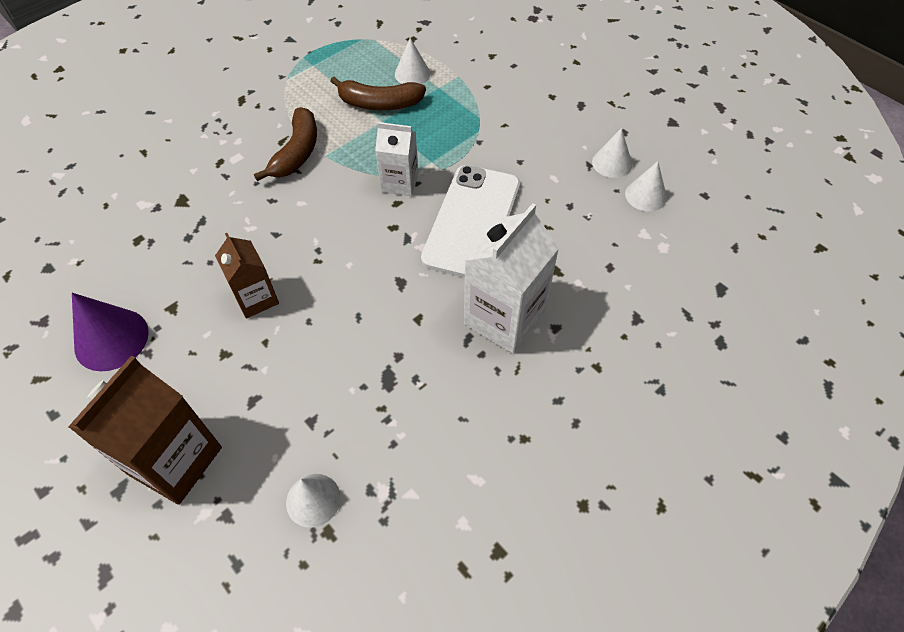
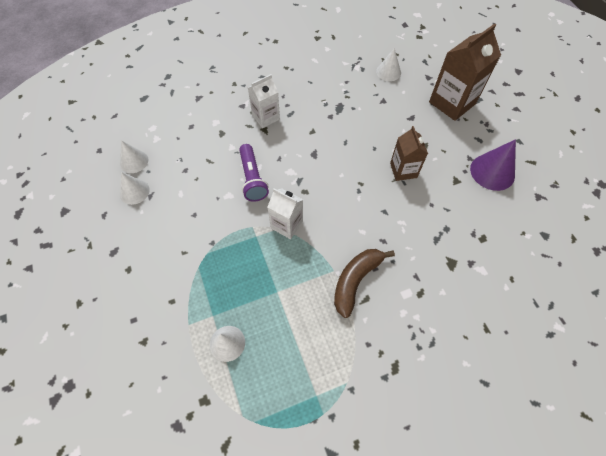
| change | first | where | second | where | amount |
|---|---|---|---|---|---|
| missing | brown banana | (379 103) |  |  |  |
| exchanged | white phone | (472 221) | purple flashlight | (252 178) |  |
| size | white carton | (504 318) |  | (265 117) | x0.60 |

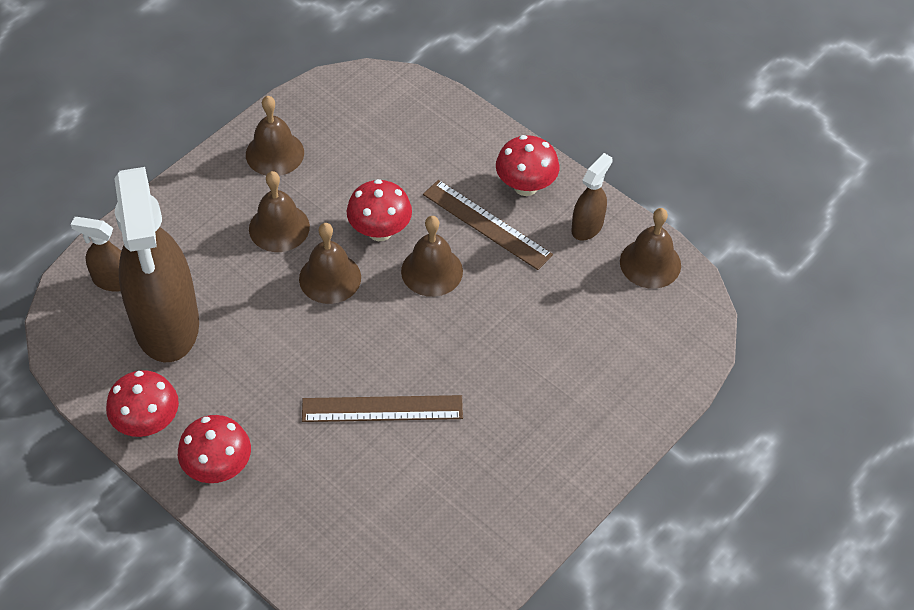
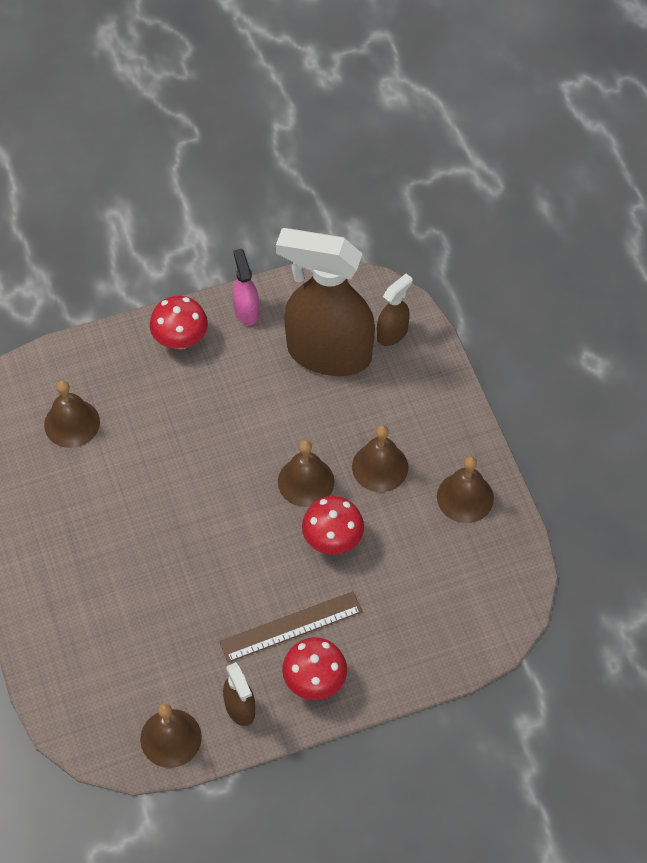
| change | first | where | second | where | amount |
|---|---|---|---|---|---|
| missing | brown ruler | (382 409) |  |  |  |
| relocated | brown bell | (432 271) |  | (72 423) |  |
| exchanged | red mushroom | (148 423) | pink spray bottle | (246 311) |  |

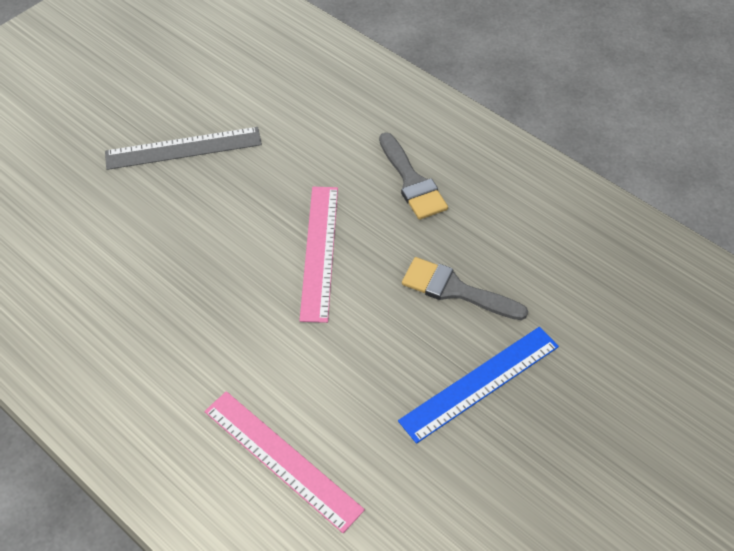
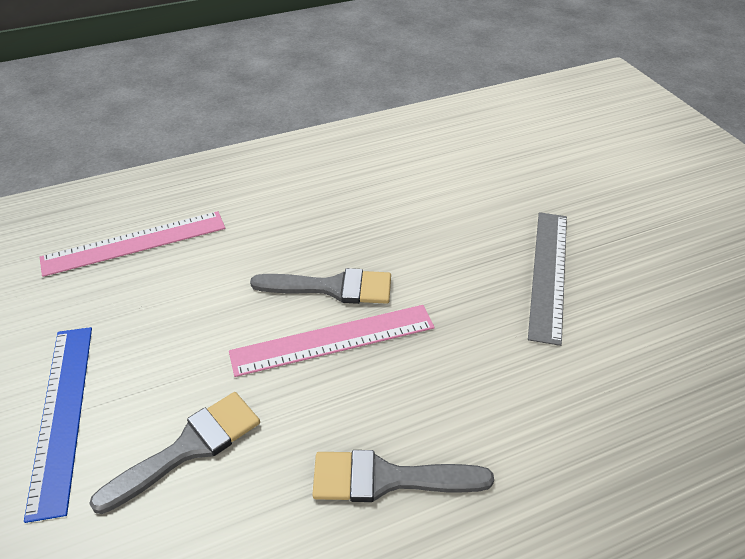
| change | first | where | second | where | amount |
|---|---|---|---|---|---|
| appeared |  |  | grey brush | (332 288) |  |
| spun | pink ruler | (319 251) |  | (333 339) | 45 degrees counterclockwise |

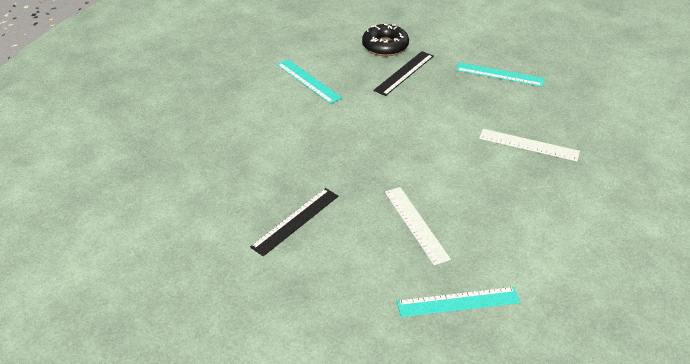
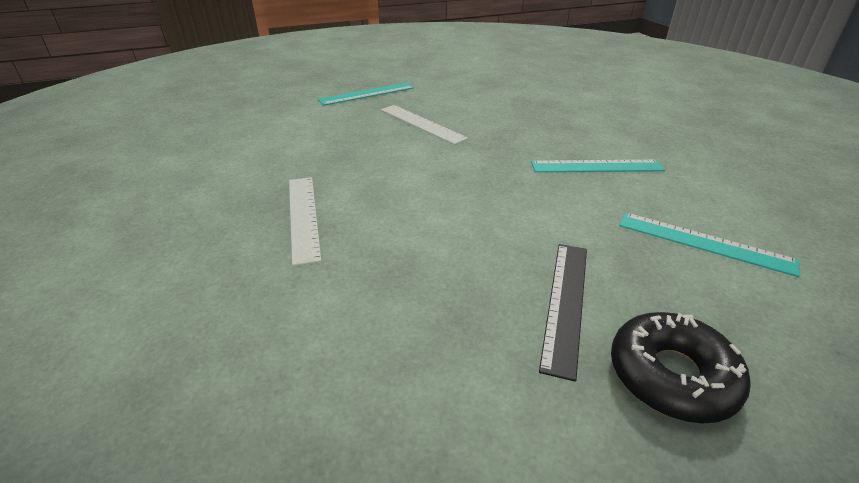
| change | first | where | second | where | amount |
|---|---|---|---|---|---|
| missing | black ruler | (295 221) |  |  |  |
| relocated | turquoise ruler | (499 74) |  | (597 166) |  |
| spun | white ruler | (528 145) |  | (303 217) | 75 degrees clockwise |

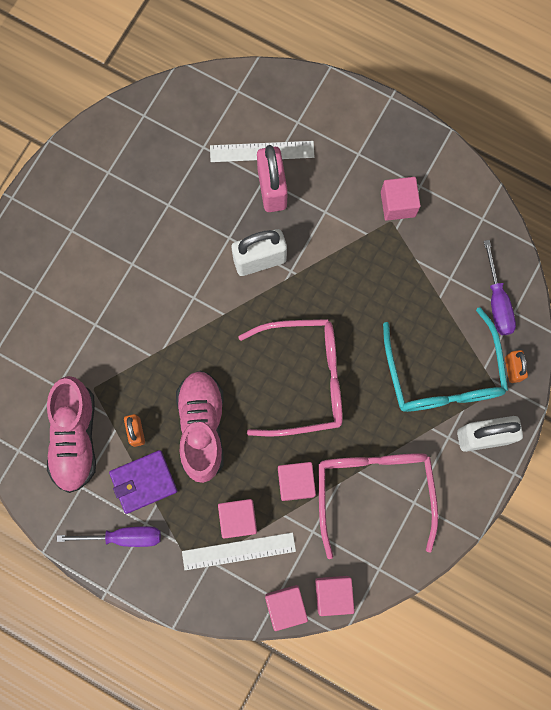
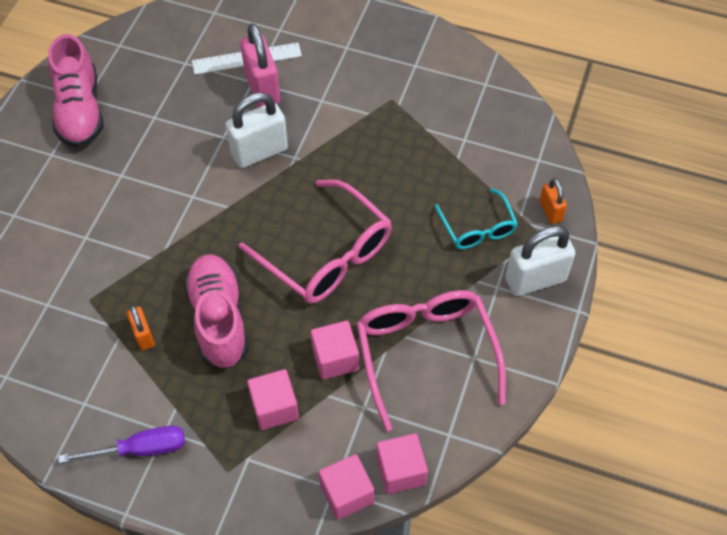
| change | first | where | second | where | amount |
|---|---|---|---|---|---|
| missing | purple wallet | (143 482) |  |  |  |
| missing | white ruler | (238 551) |  |  |  |
| missing | pink cube | (398 204) |  |  |  |
| missing | purple screwdriver | (497 301) |  |  |  |
| relocated | pink shoe | (75 437) |  | (80 111) |  |
| spun | pink glasses | (304 379) |  | (326 255) | 60 degrees clockwise |
| size | turquoise glasses | (443 375) |  | (477 228) | x0.57 |

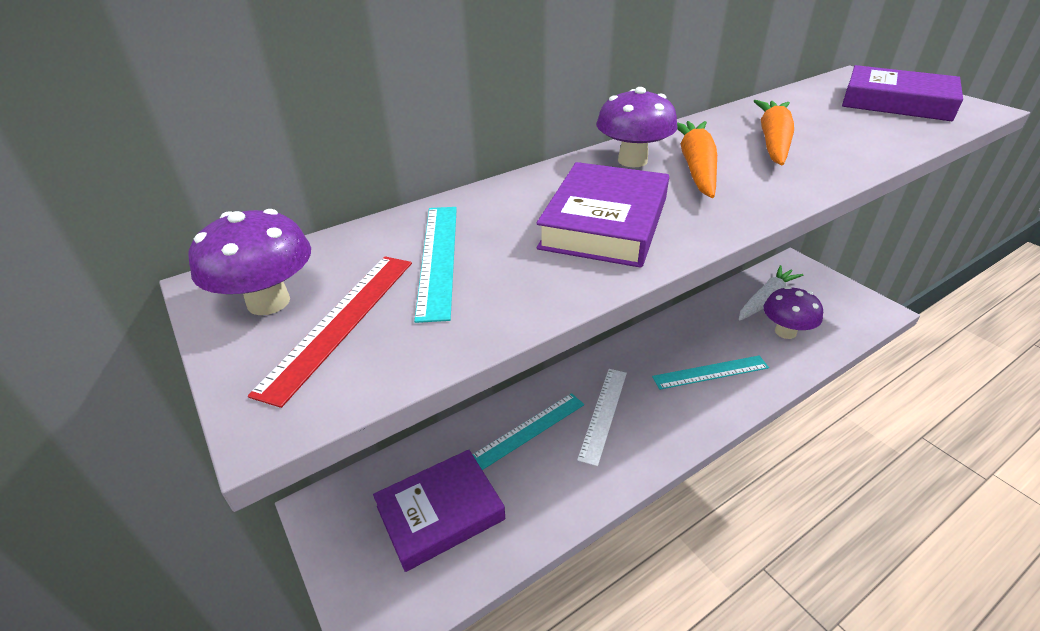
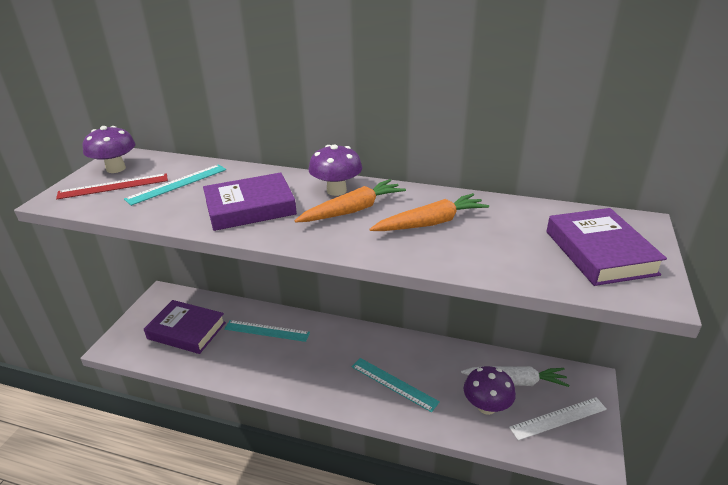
| change | first | where | second | where | amount |
|---|---|---|---|---|---|
| relocated | white ruler | (603 414) |  | (558 418) |  |

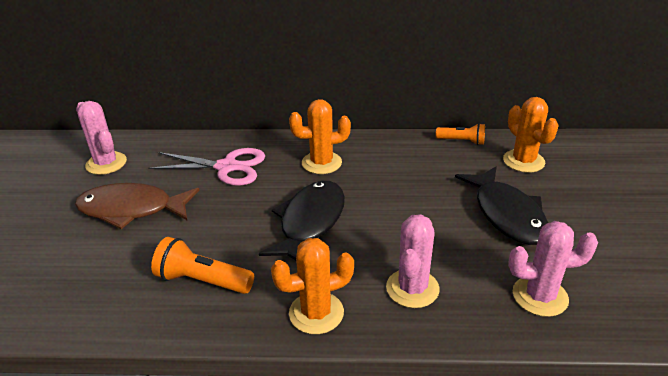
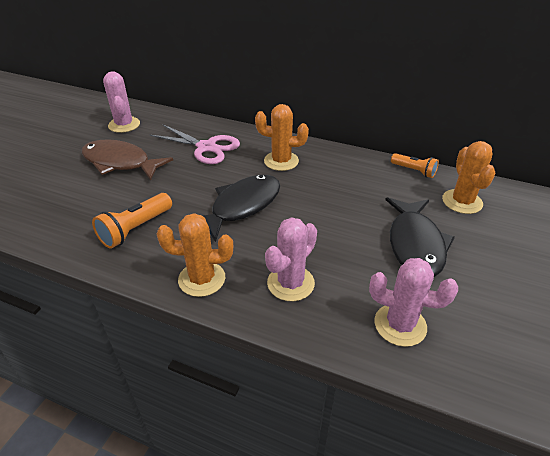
| change | first | where | second | where | amount |
|---|---|---|---|---|---|
| spun | orange flashlight | (203 281) |  | (135 229) | 90 degrees counterclockwise |

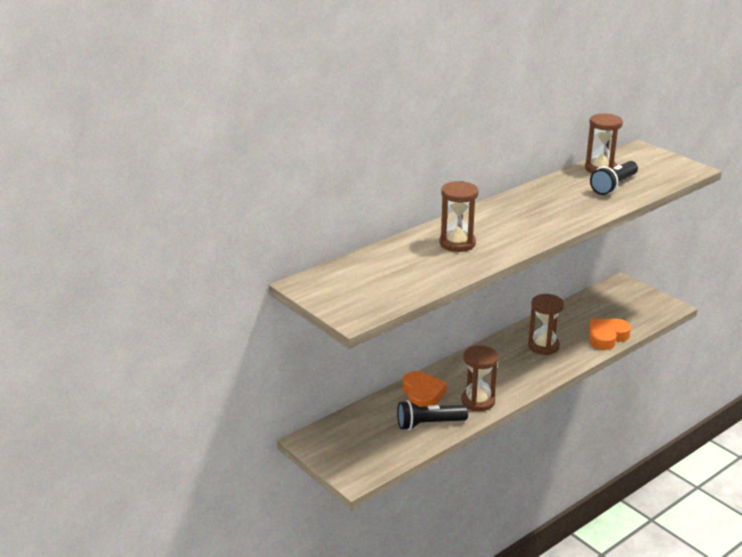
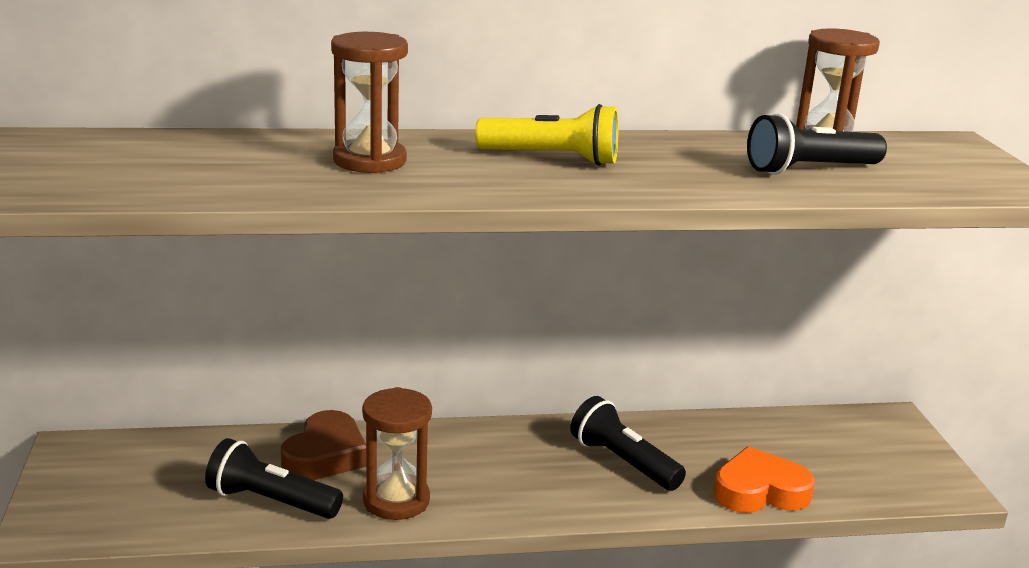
| change | first | where | second | where | amount |
|---|---|---|---|---|---|
| appeared |  |  | yellow flashlight | (553 158) |  |
| exchanged | brown hourglass | (543 346) | black flashlight | (623 462) |  |
| colour | orange heart | (422 395) | brown heart | (325 455) |  |

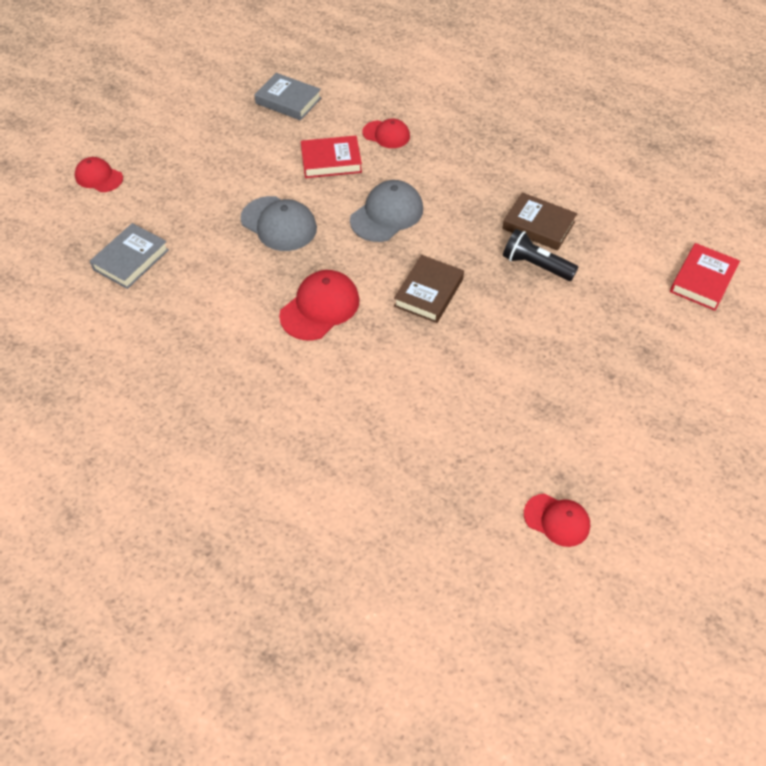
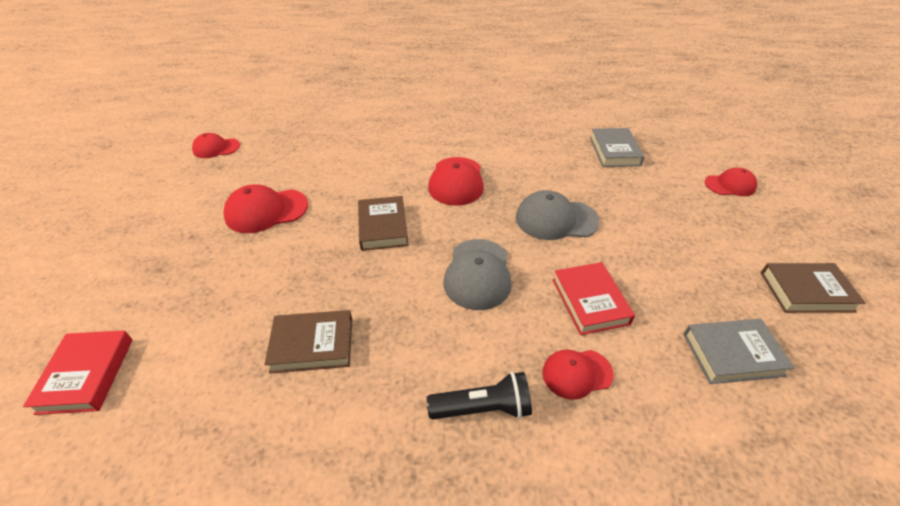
| change | first | where | second | where | amount |
|---|---|---|---|---|---|
| appeared |  |  | red cap | (266 211) |  |
| appeared |  |  | brown book | (806 291) |  |
| relocated | black flashlight | (535 265) |  | (483 408) |  |
| spun | red book | (331 161) |  | (590 301) | 60 degrees counterclockwise |

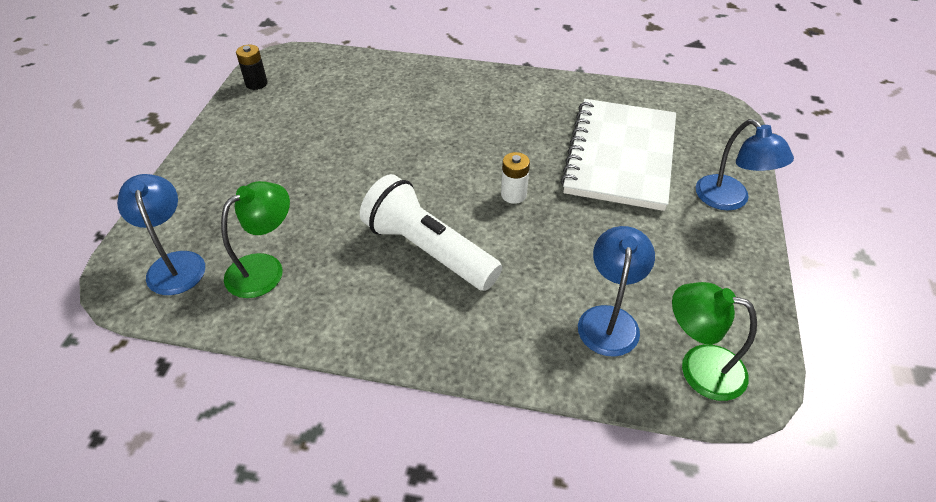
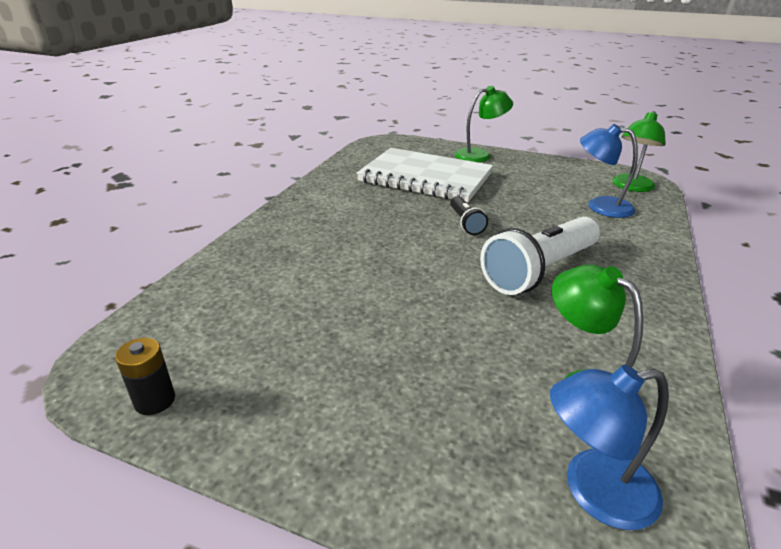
| change | first | where | second | where | amount |
|---|---|---|---|---|---|
| exchanged | white battery | (513 195) | black flashlight | (466 223) |  |
| colour | blue lamp | (729 200) | green lamp | (480 155) |  |

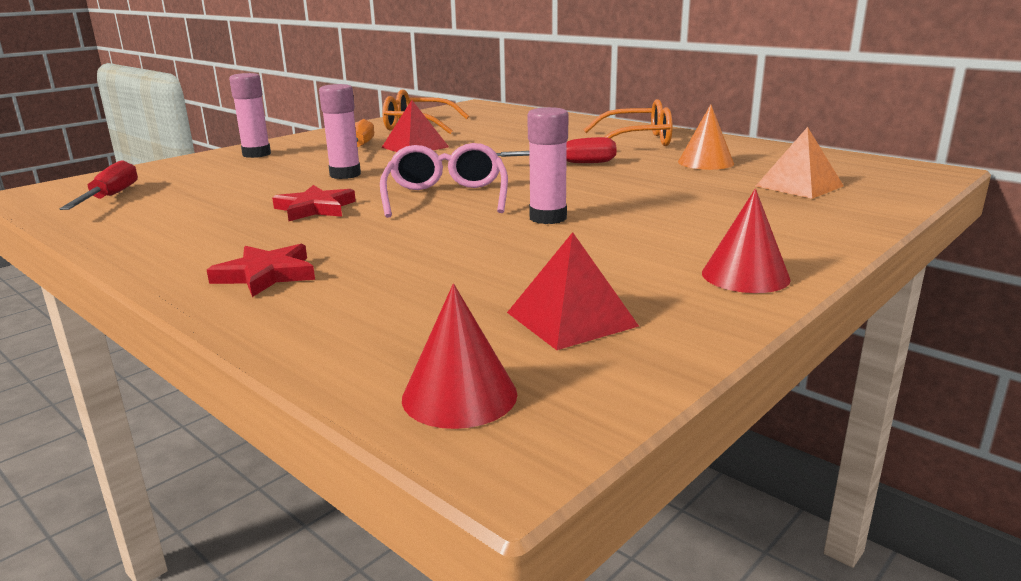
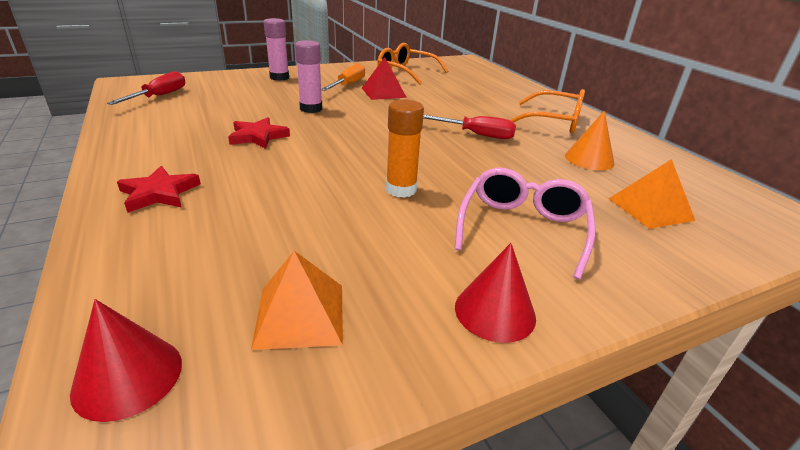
| change | first | where | second | where | amount |
|---|---|---|---|---|---|
| relocated | pink glasses | (446 197) |  | (522 229) |  |
| colour | red pyramid | (571 319) | orange pyramid | (300 315) |  |
| colour | pink glue stick | (548 218) | orange glue stick | (401 189) |  |

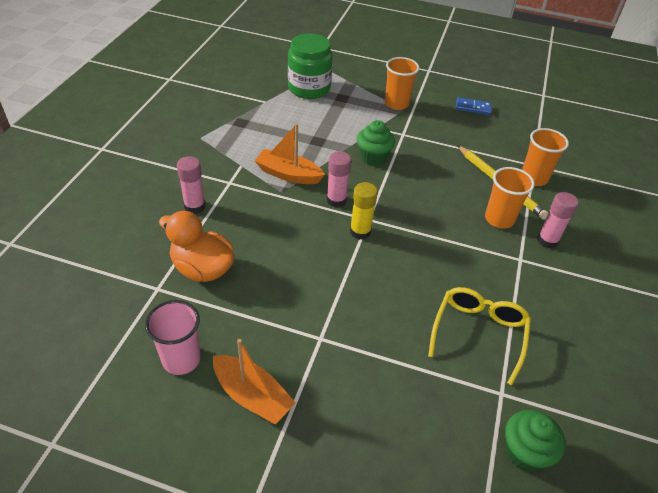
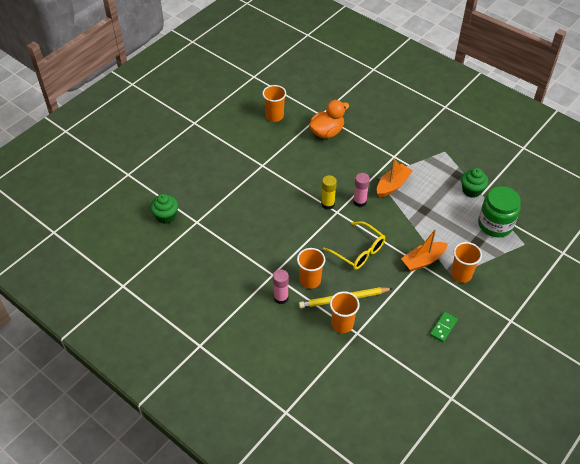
| change | first | where | second | where | amount |
|---|---|---|---|---|---|
| missing | pink glue stick | (194 206) |  |  |  |
| relocated | orange boat | (252 396) |  | (423 260) |  |
| relocated | green cupcake | (373 157) |  | (471 190) |  |
| relocated | yellow glasses | (478 333) |  | (358 251) |  |
| colour | pink cup | (181 359) | orange cup | (274 116) |  |
| colour | blue domino | (473 108) | green domino | (443 327) |  |

